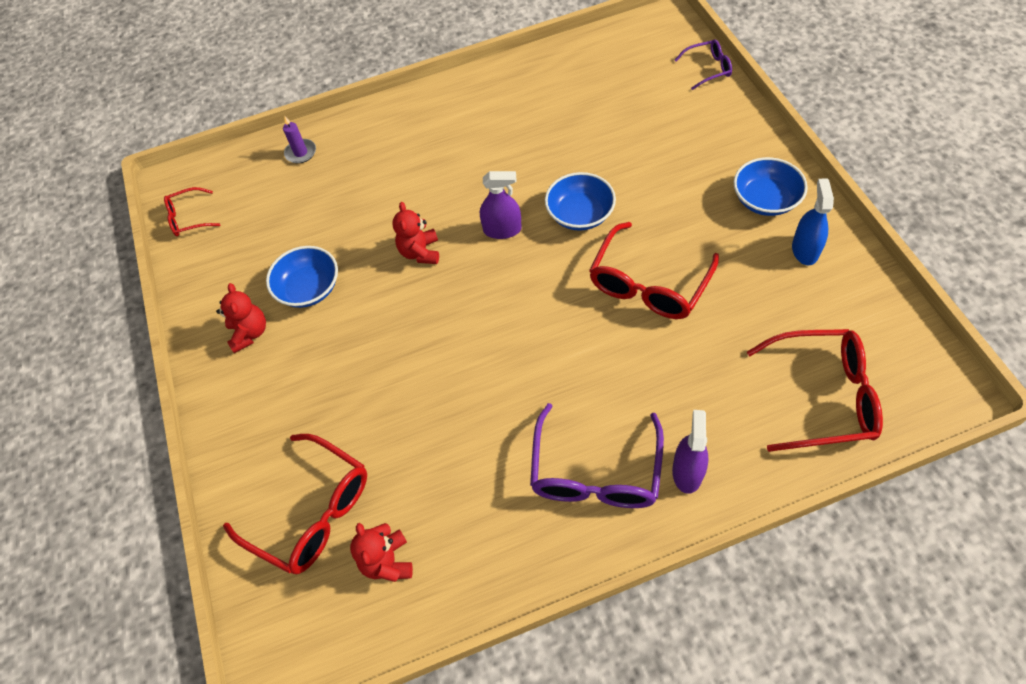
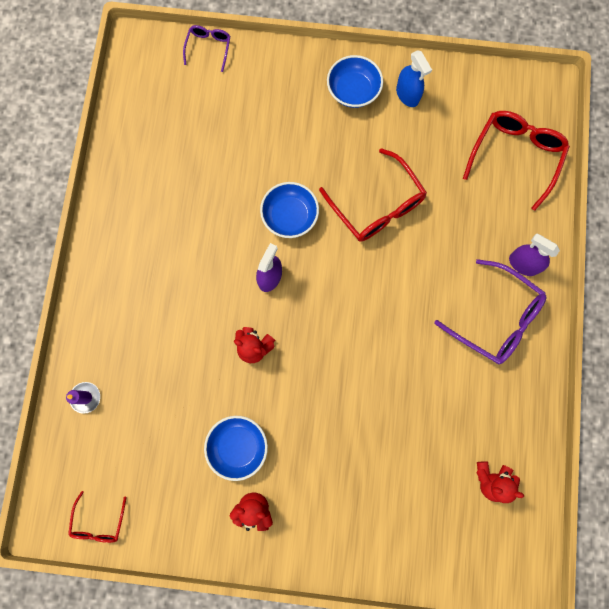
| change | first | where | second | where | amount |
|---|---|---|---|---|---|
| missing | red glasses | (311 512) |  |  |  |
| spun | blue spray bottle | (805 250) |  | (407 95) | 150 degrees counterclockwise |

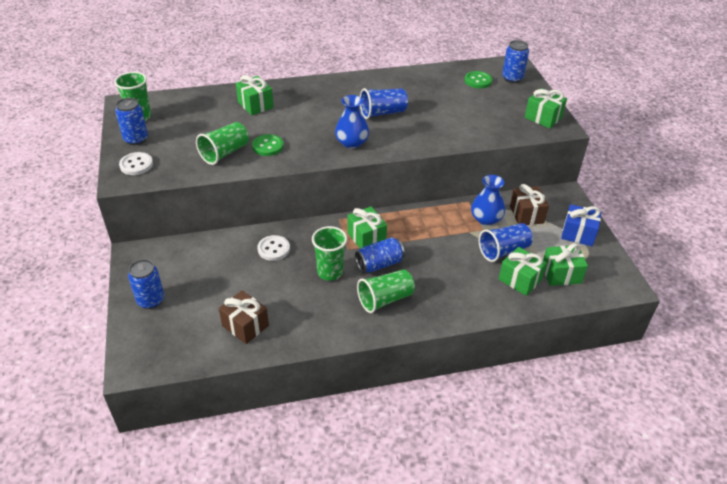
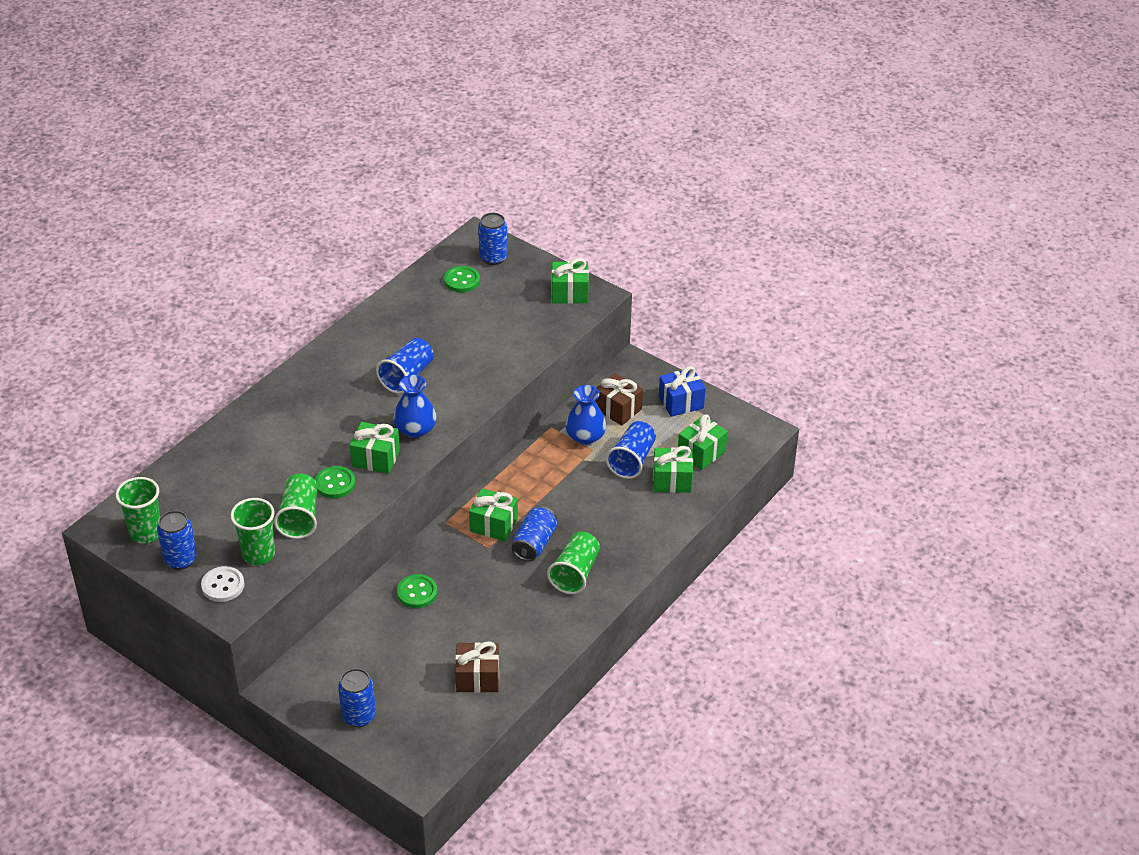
| change | first | where | second | where | amount |
|---|---|---|---|---|---|
| relocated | green gift | (255 105) |  | (375 458) |  |
| relocated | green cup | (330 272) |  | (258 554) |  |
| colour | white button | (273 249) | green button | (417 592) |  |

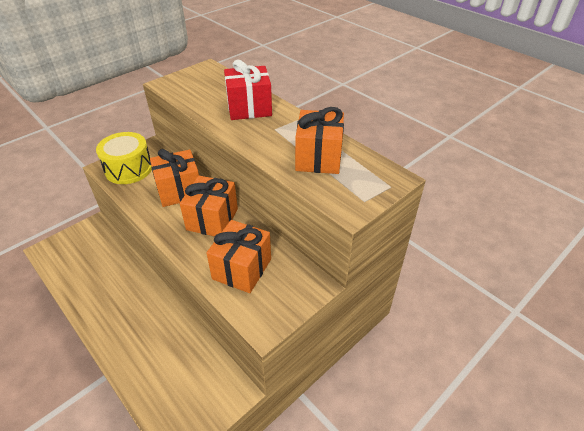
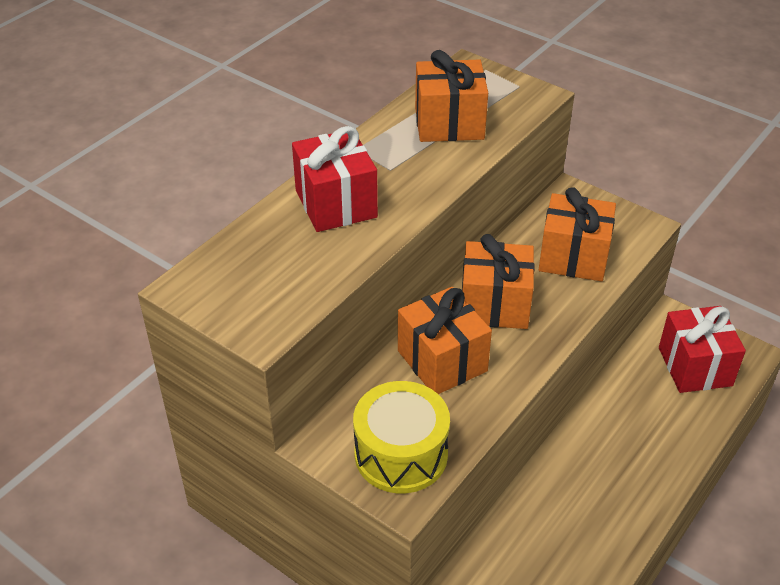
| change | first | where | second | where | amount |
|---|---|---|---|---|---|
| appeared |  |  | red gift | (695 366) |  |

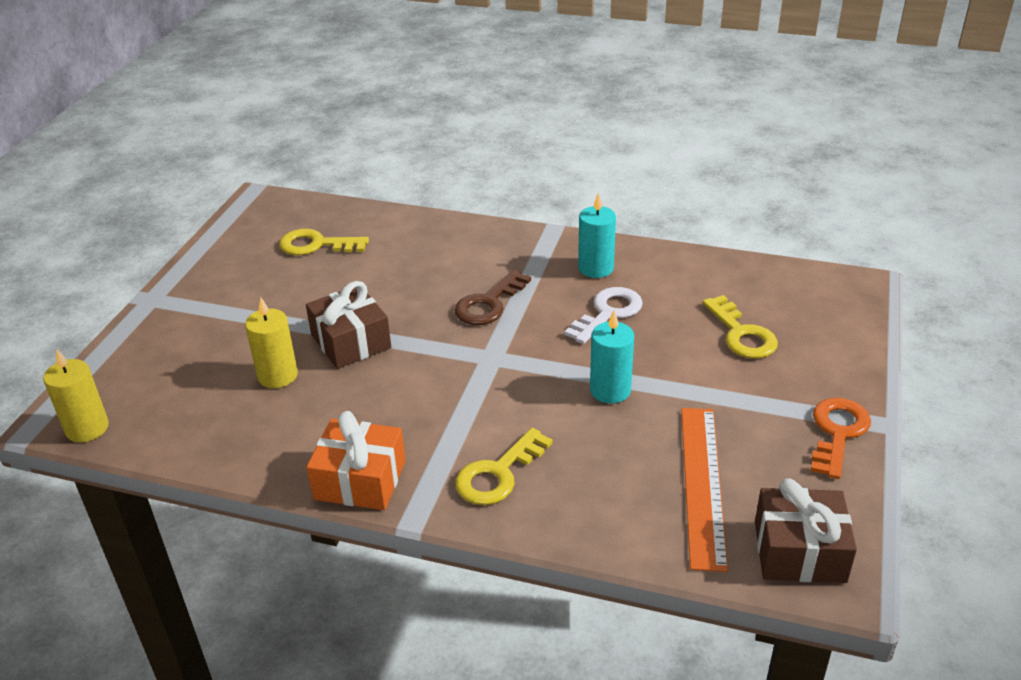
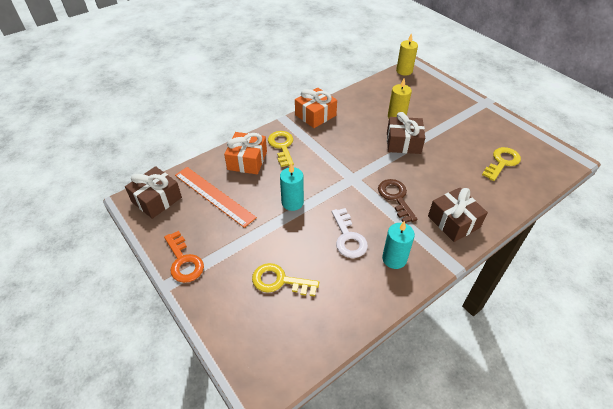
| change | first | where | second | where | amount |
|---|---|---|---|---|---|
| appeared |  |  | orange gift | (247 160) |  |
| appeared |  |  | brown gift | (453 222) |  |

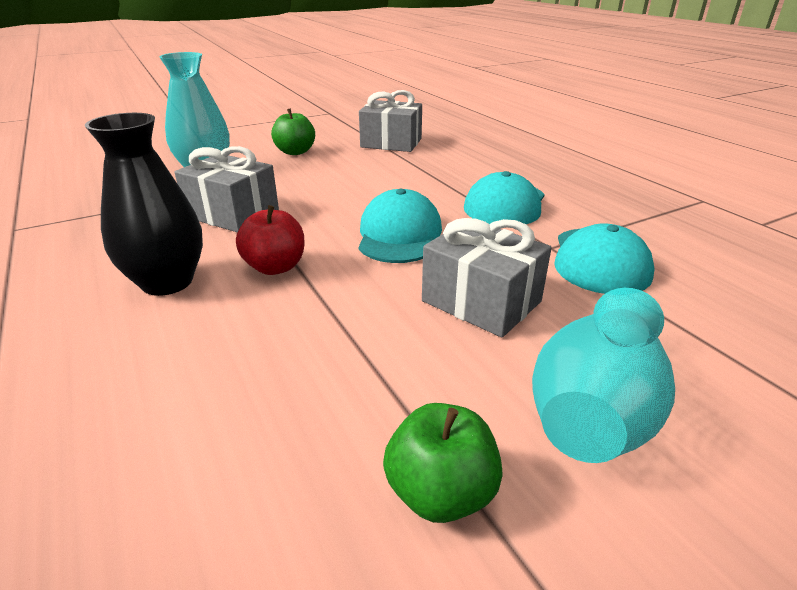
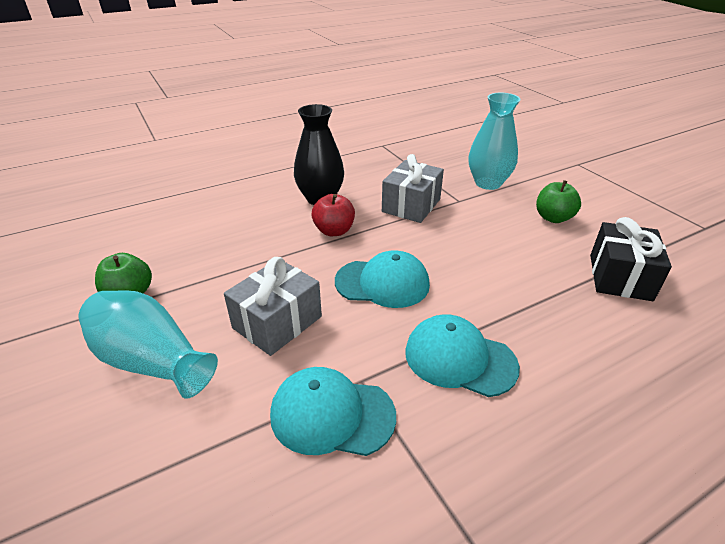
| change | first | where | second | where | amount |
|---|---|---|---|---|---|
| colour | grey gift | (391 143) | black gift | (620 277) |  |

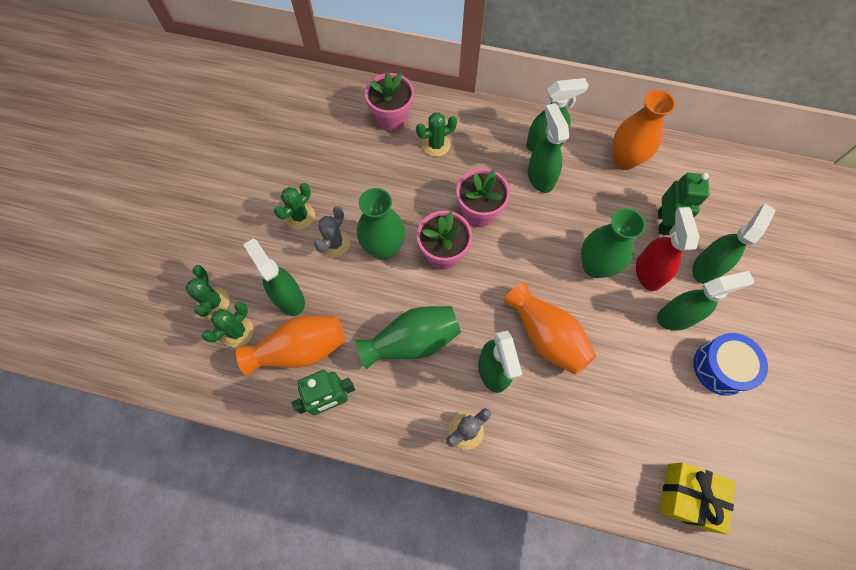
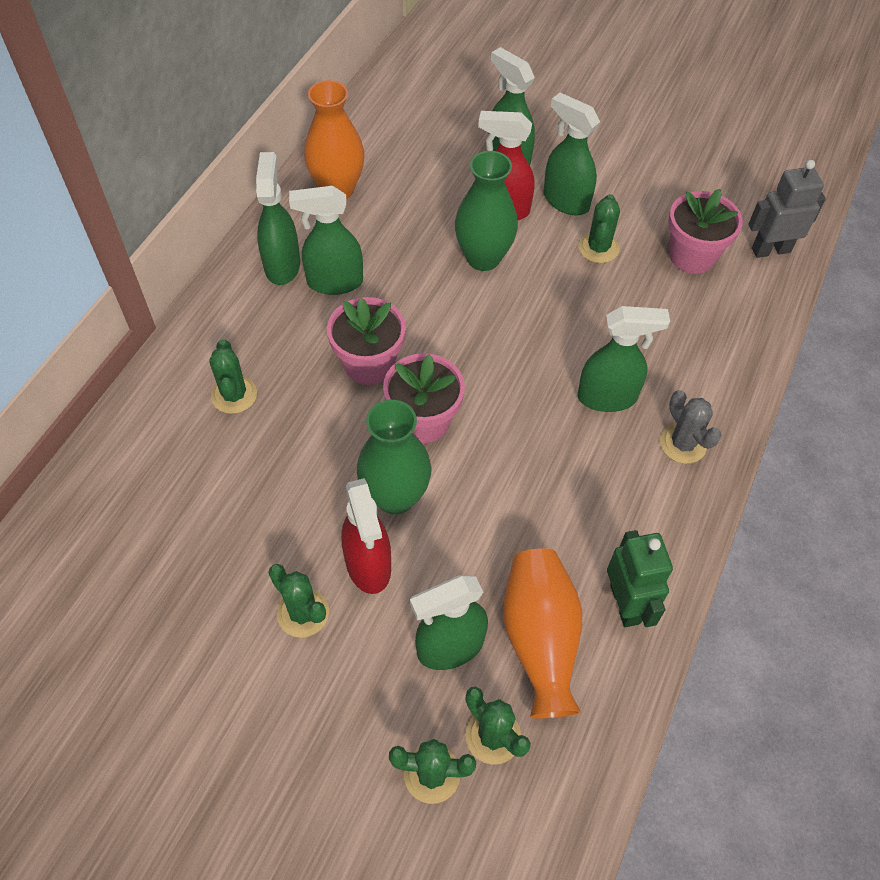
| change | first | where | second | where | amount |
|---|---|---|---|---|---|
| missing | green vase | (412 341) |  |  |  |
| missing | orange vase | (546 336) |  |  |  |
| missing | green robot | (663 222) |  |  |  |
| missing | blue drum | (721 367) |  |  |  |
| appeared |  |  | green cactus | (598 248) |  |
| relocated | pink flower pot | (392 118) |  | (692 256) |  |
| exchanged | grey cactus | (334 243) | red spray bottle | (368 565) |  |
| exchanged | yellow gift | (688 497) | grey robot | (770 250) |  |
| spun | green spray bottle | (677 317) |  | (565 201) | 45 degrees counterclockwise |

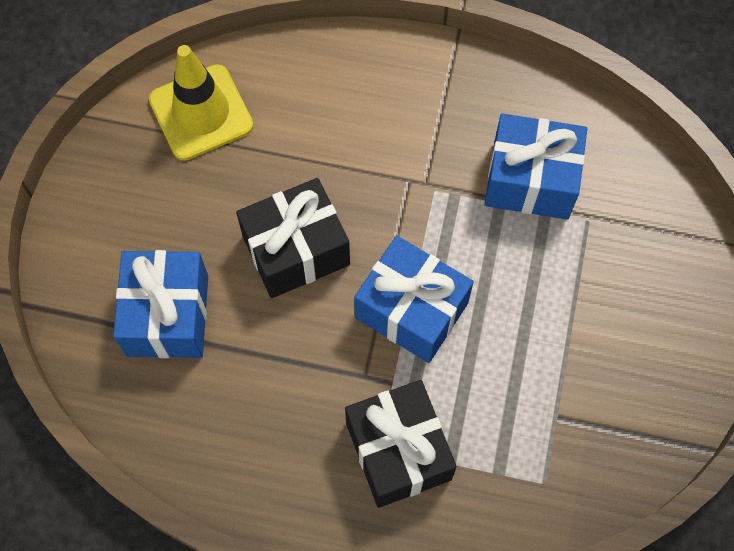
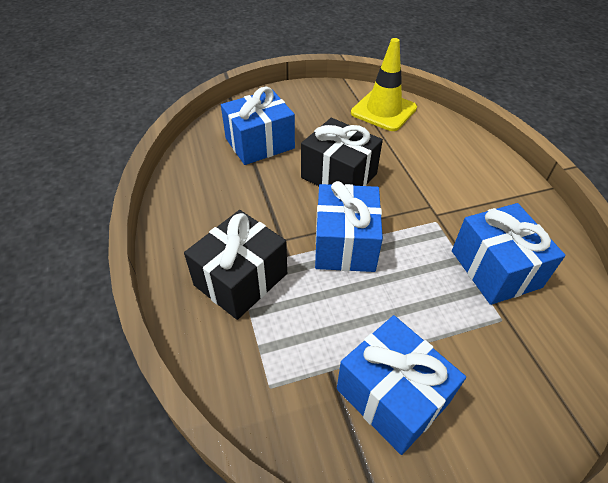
| change | first | where | second | where | amount |
|---|---|---|---|---|---|
| appeared |  |  | blue gift | (392 396) |  |

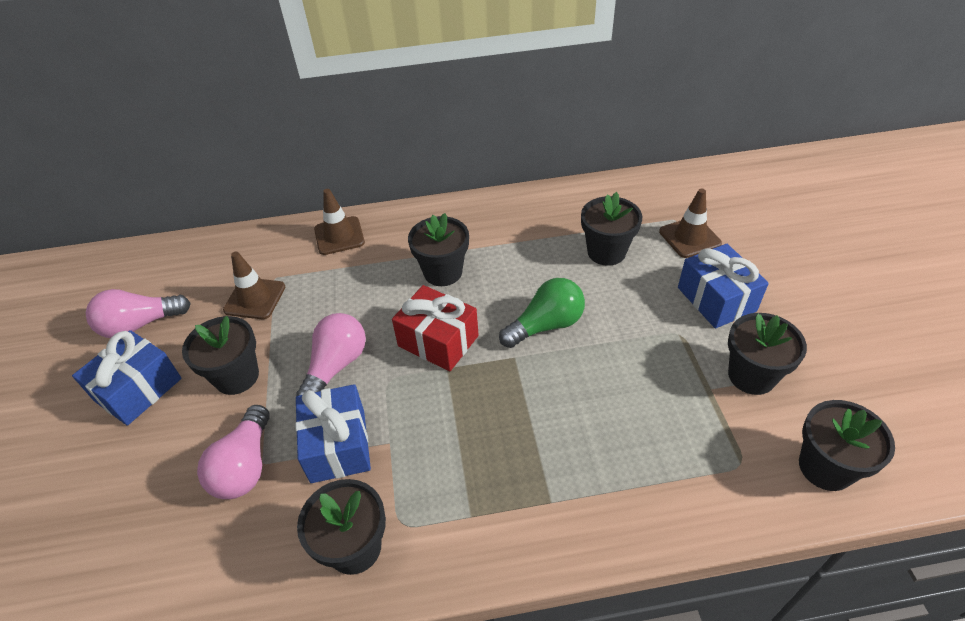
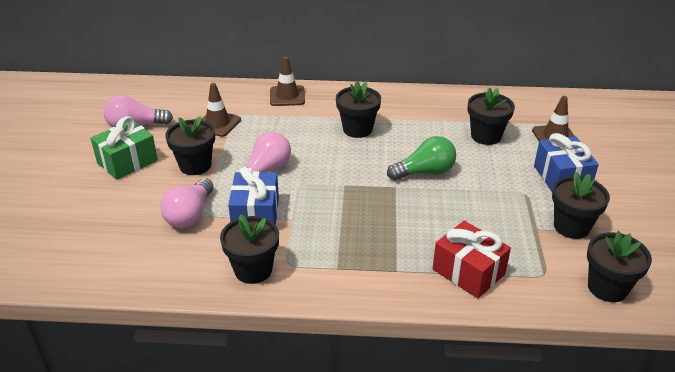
| change | first | where | second | where | amount |
|---|---|---|---|---|---|
| relocated | red gift | (438 341) |  | (468 272) |  |
| colour | blue gift | (138 389) | green gift | (127 162) |  |

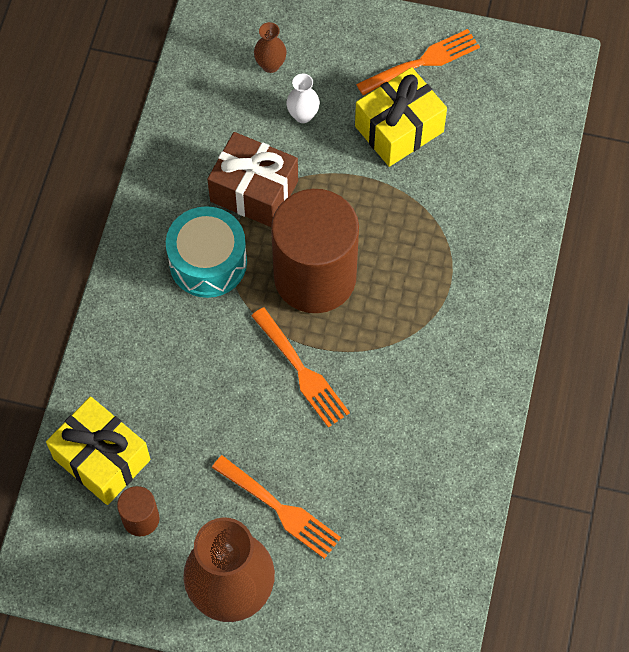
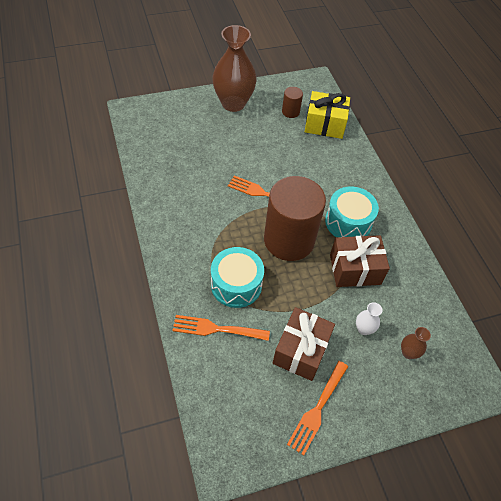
| change | first | where | second | where | amount |
|---|---|---|---|---|---|
| appeared |  |  | turquoise drum | (236 285) |  |
| relocated | orange fork | (280 509) |  | (216 329) |  |
| colour | yellow gift | (399 129) | brown gift | (301 350) |  |

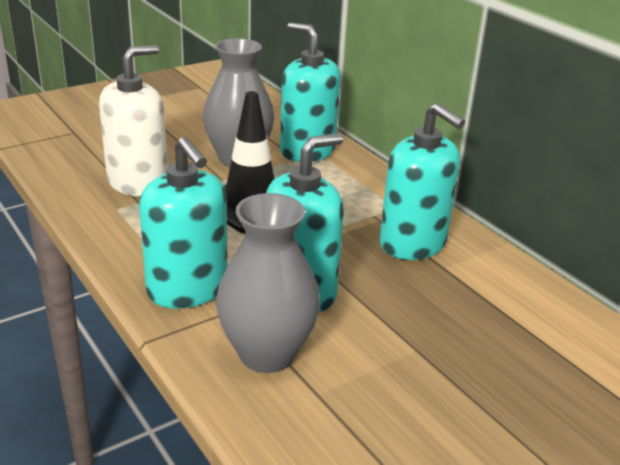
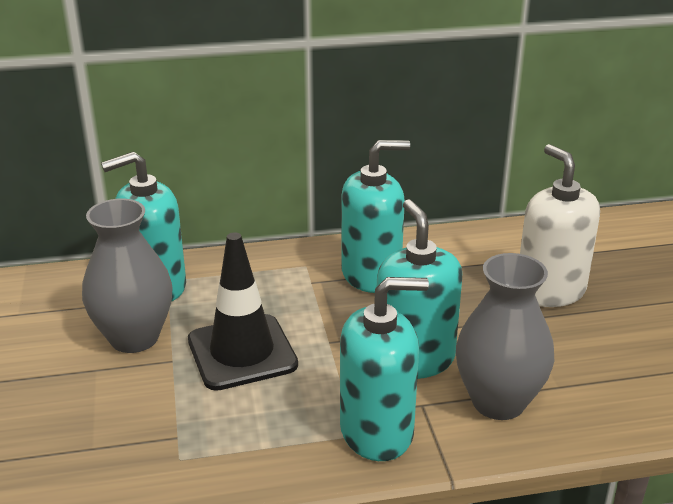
| change | first | where | second | where | amount |
|---|---|---|---|---|---|
| relocated | white soap dispenser | (138 182) |  | (550 291) |  |

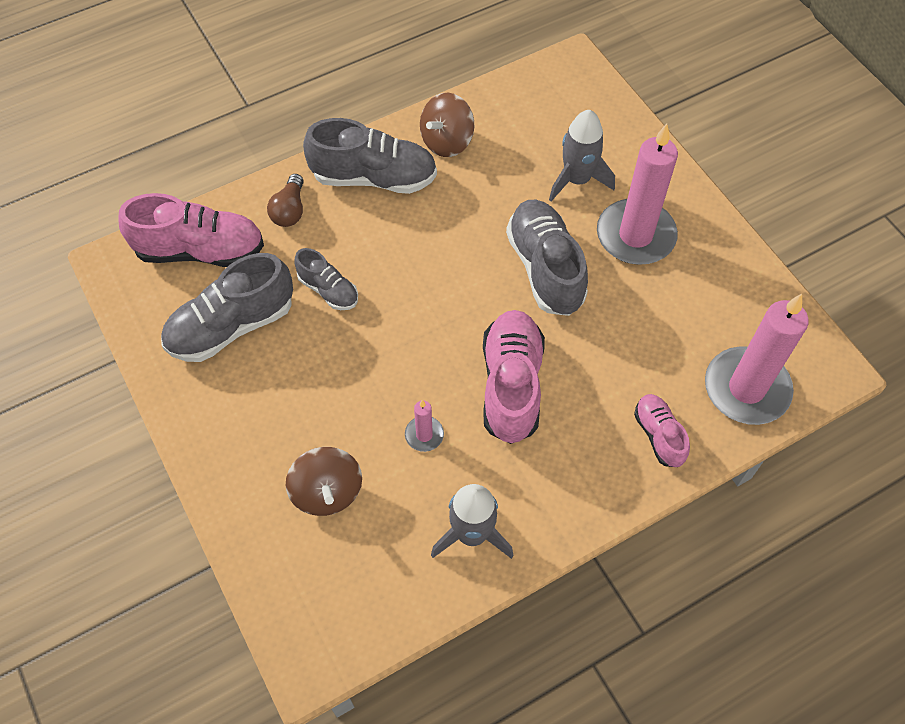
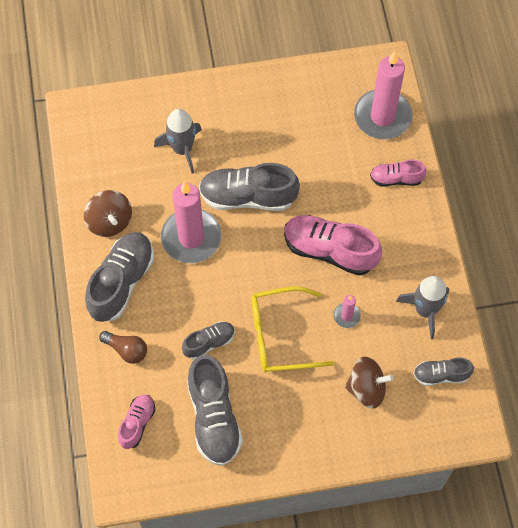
| change | first | where | second | where | amount |
|---|---|---|---|---|---|
| appeared |  |  | yellow glasses | (280 336) |  |
| appeared |  |  | grey shoe | (441 375) |  |
| relocated | pink candle | (635 235) |  | (191 238) |  |
| size | pink shoe | (200 250) |  | (137 423) | x0.55 |

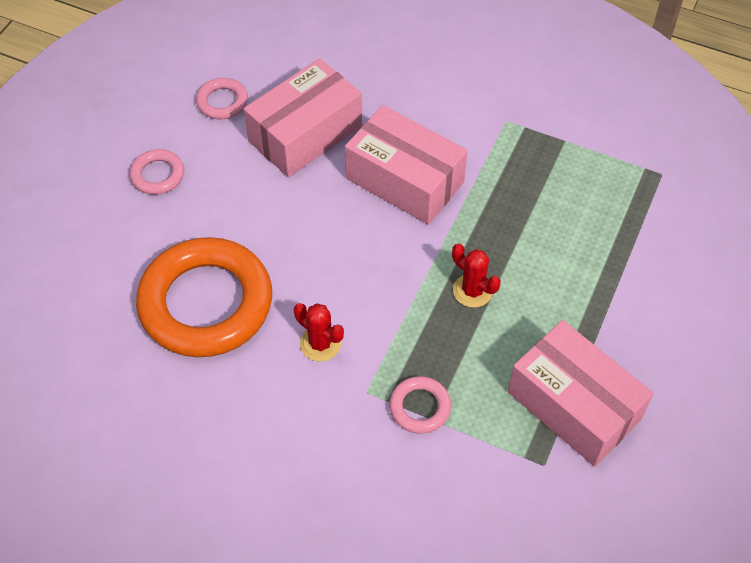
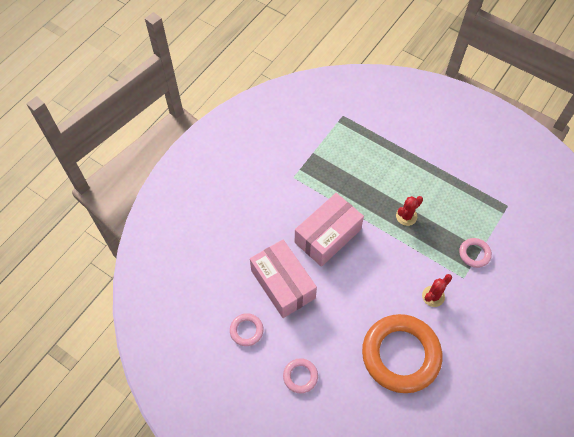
| change | first | where | second | where | amount |
|---|---|---|---|---|---|
| missing | pink box | (573 405) |  |  |  |

